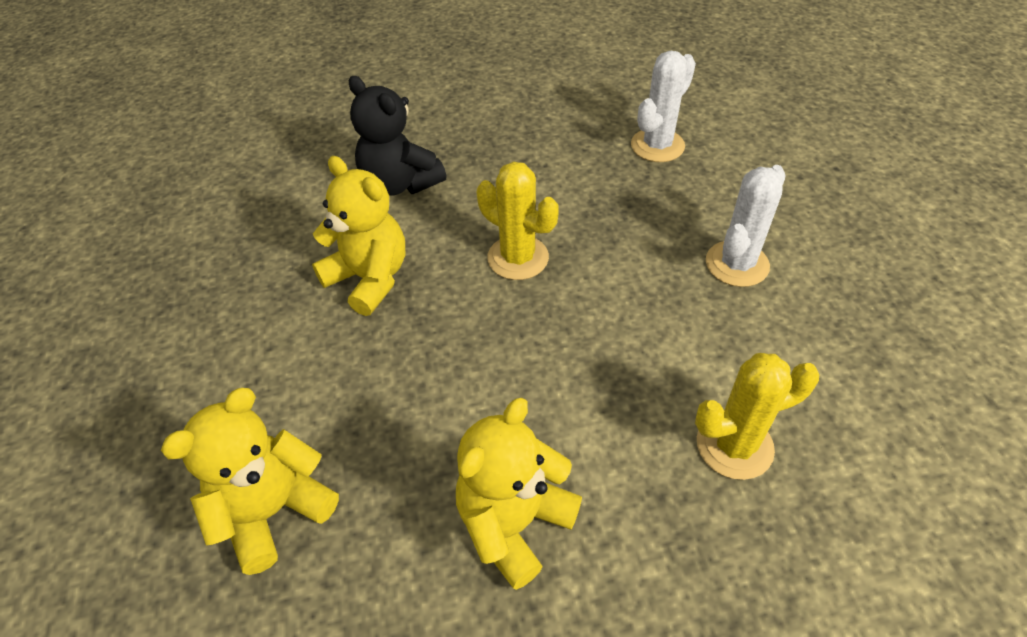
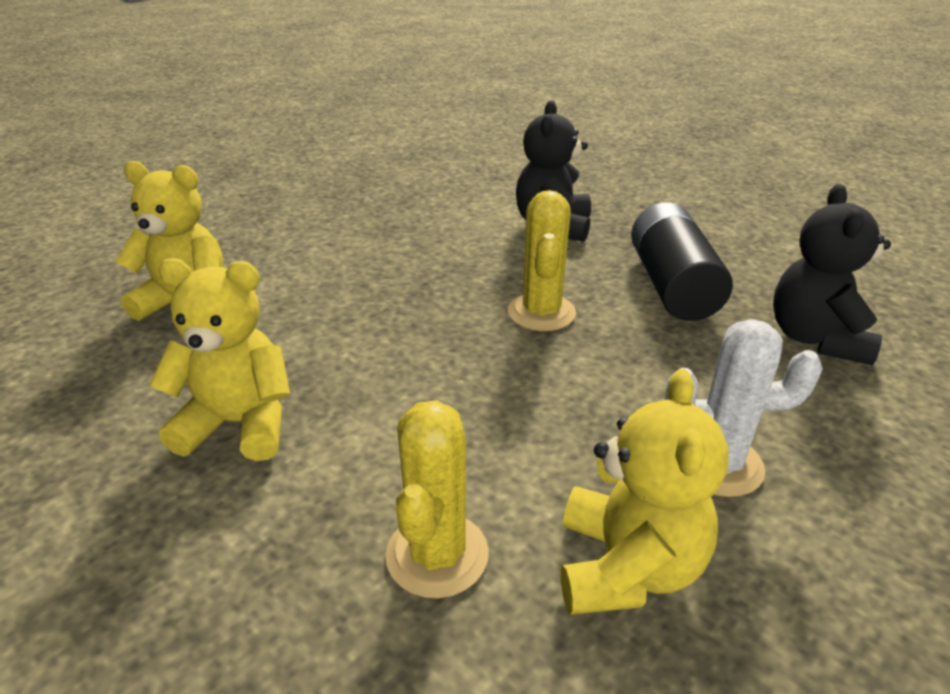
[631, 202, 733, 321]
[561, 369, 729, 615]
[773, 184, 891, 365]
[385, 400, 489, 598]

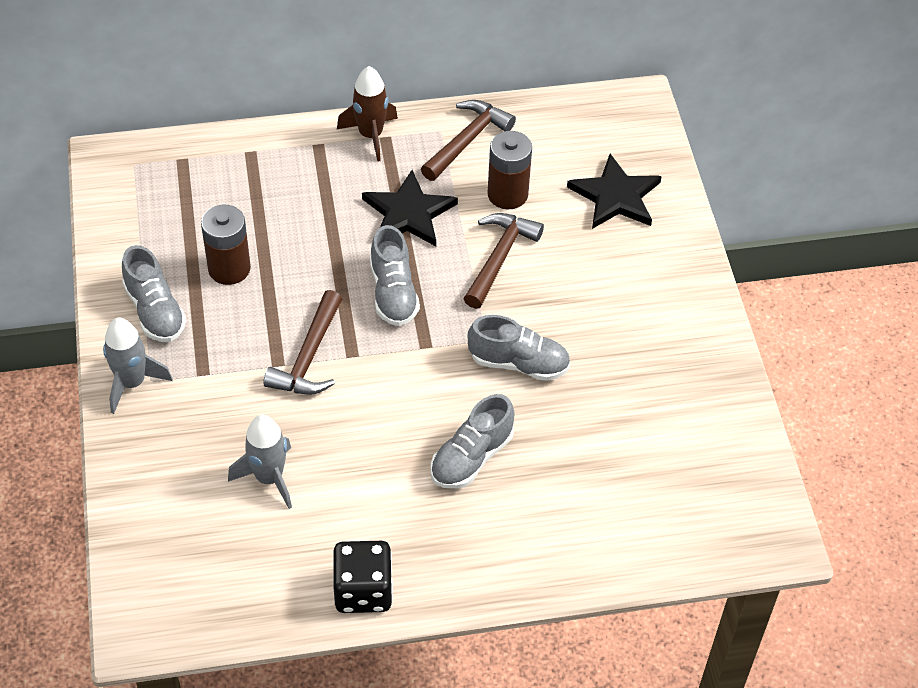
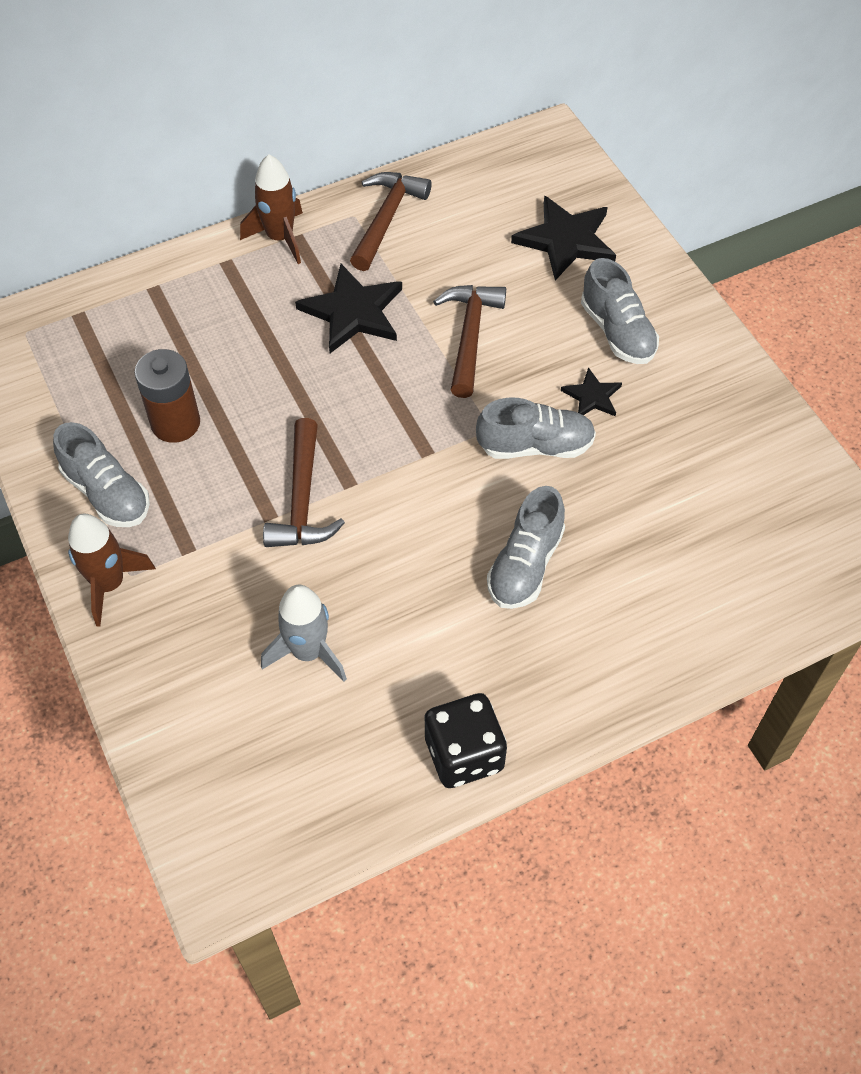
[487, 131, 532, 209] (first image)
[561, 367, 622, 416]
[581, 258, 659, 364]
[68, 514, 156, 627]

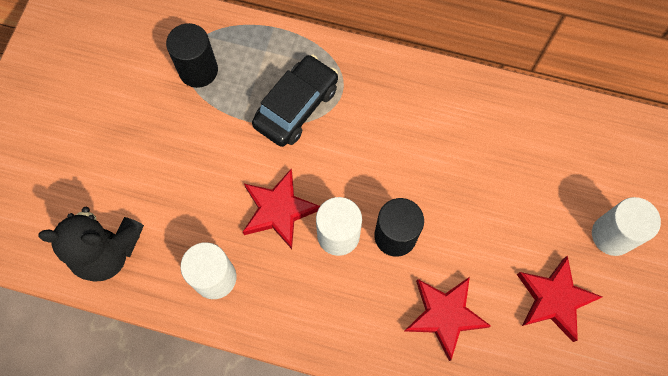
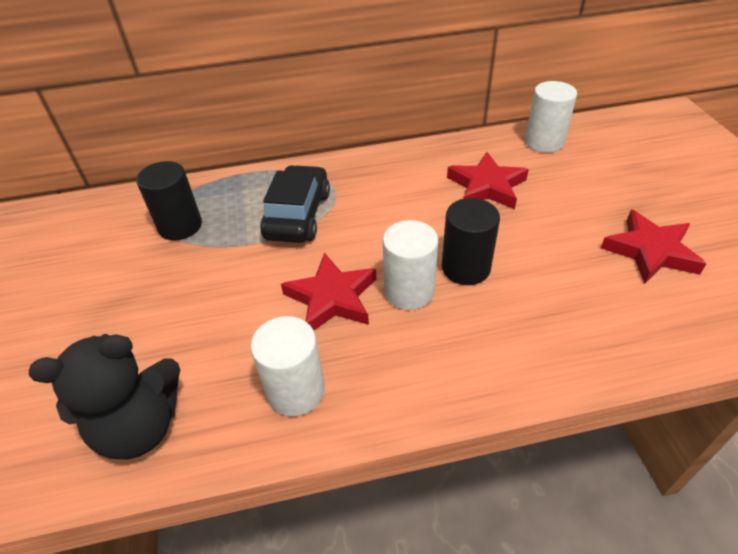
[447, 152, 529, 209]
[525, 81, 577, 153]

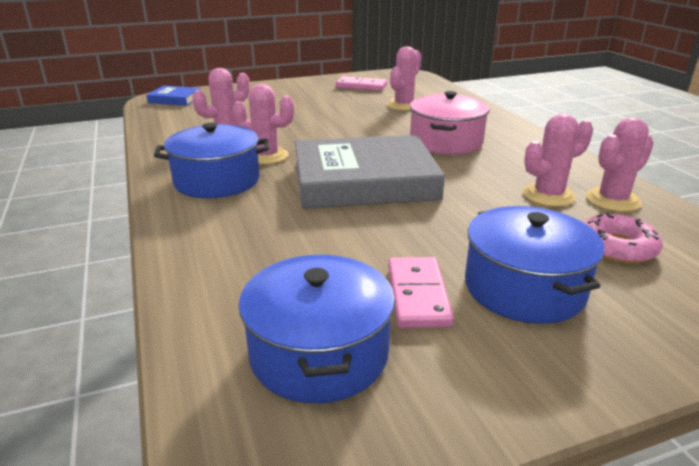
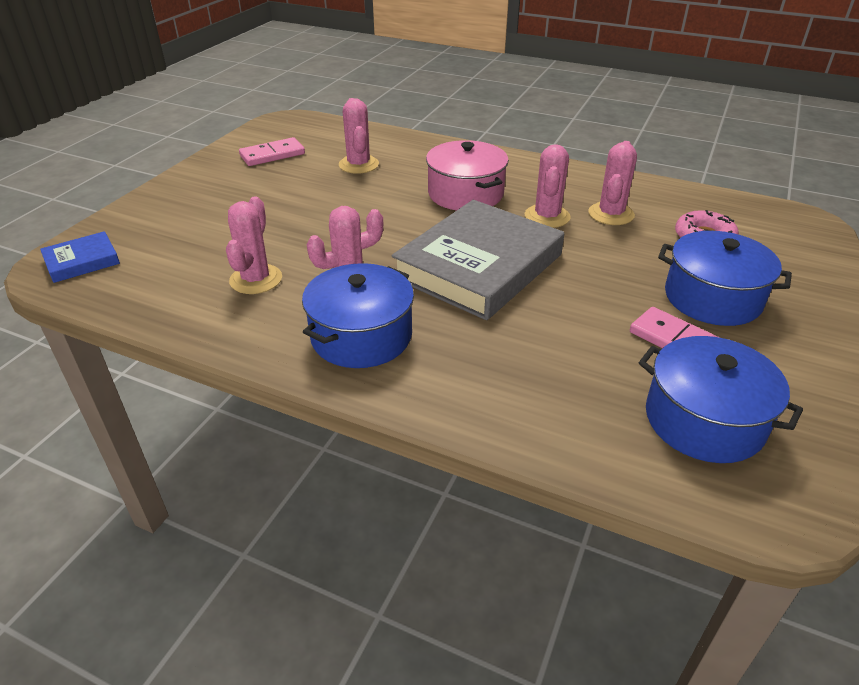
[525, 144, 571, 228]

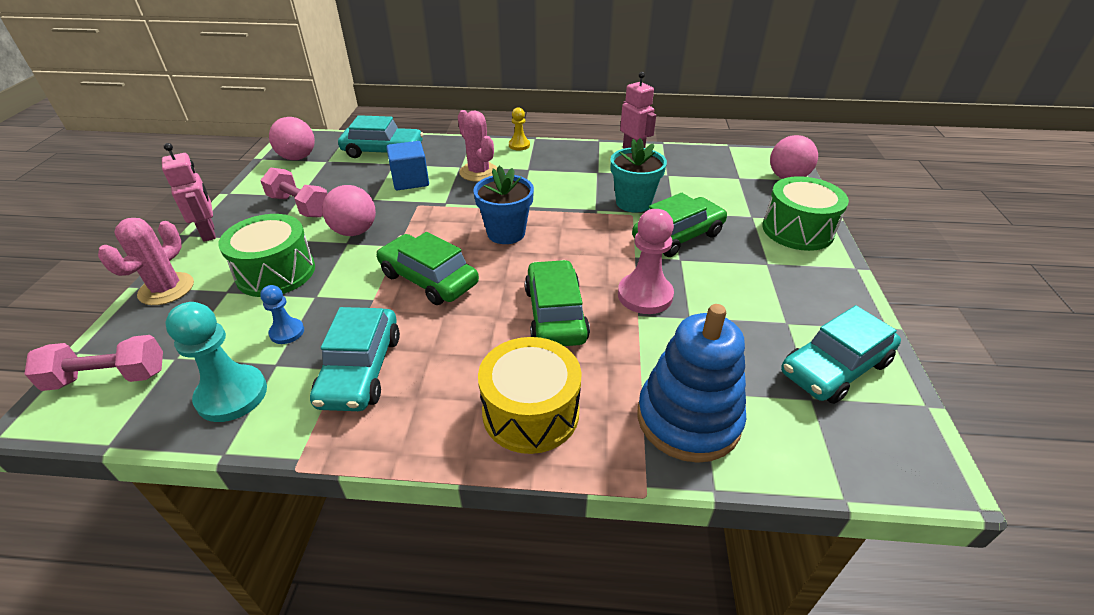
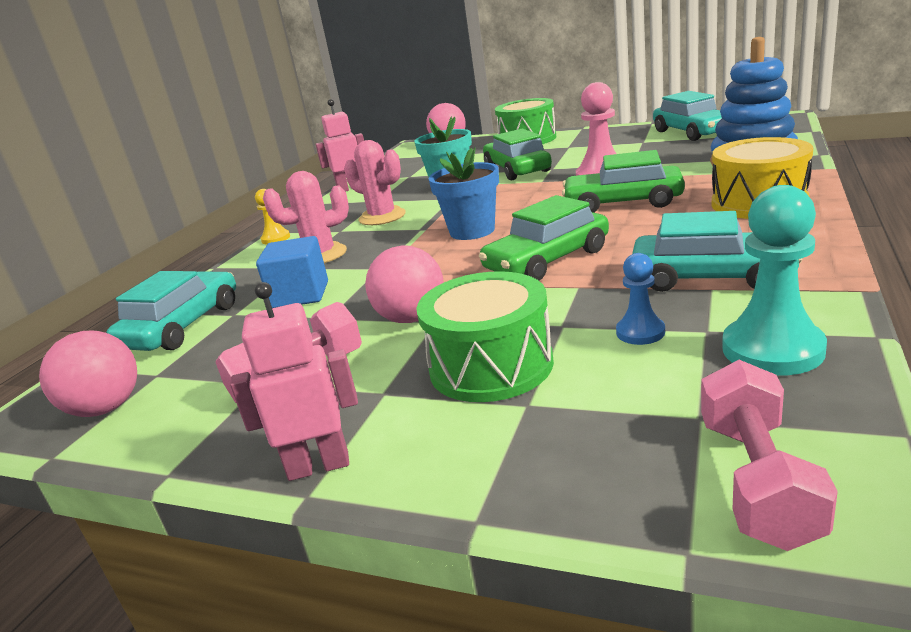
[344, 140, 406, 225]

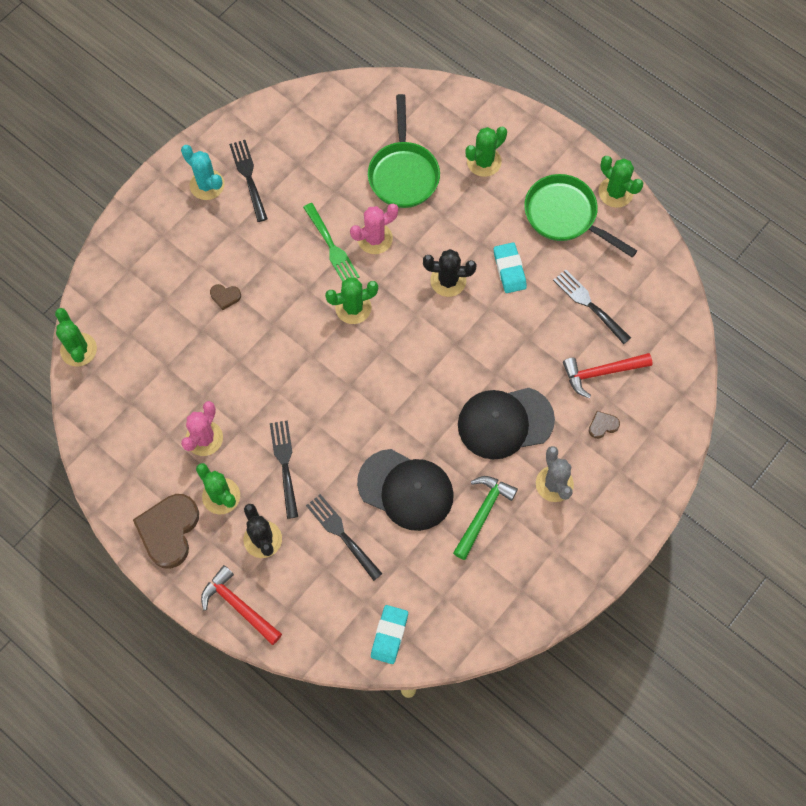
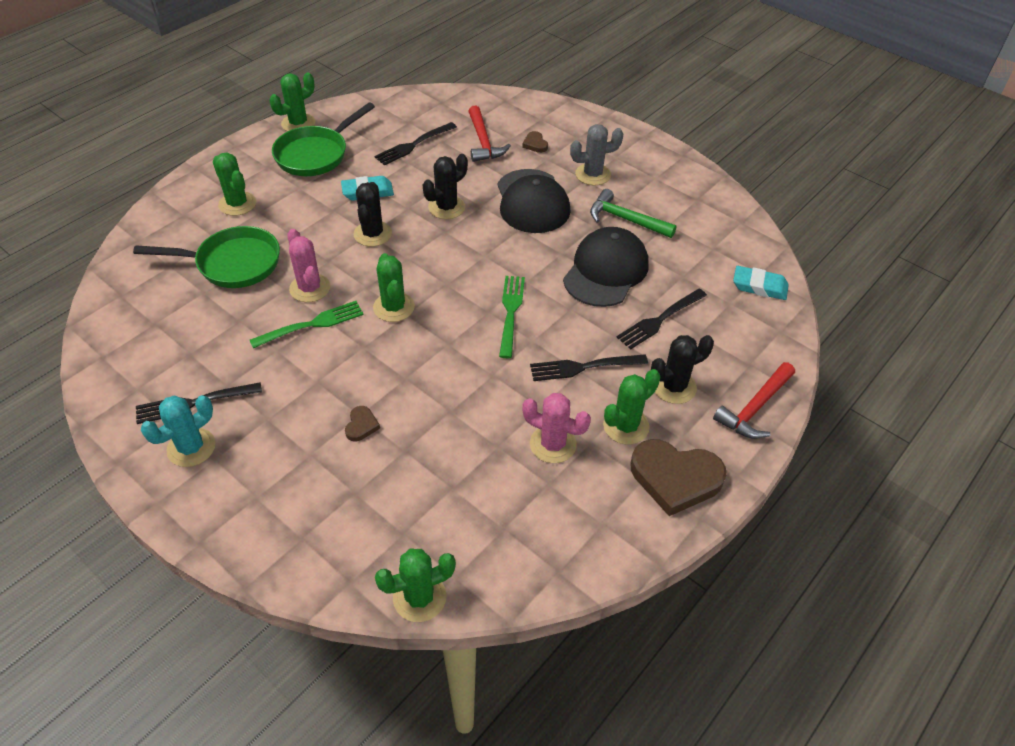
[423, 154, 468, 219]
[499, 276, 525, 358]

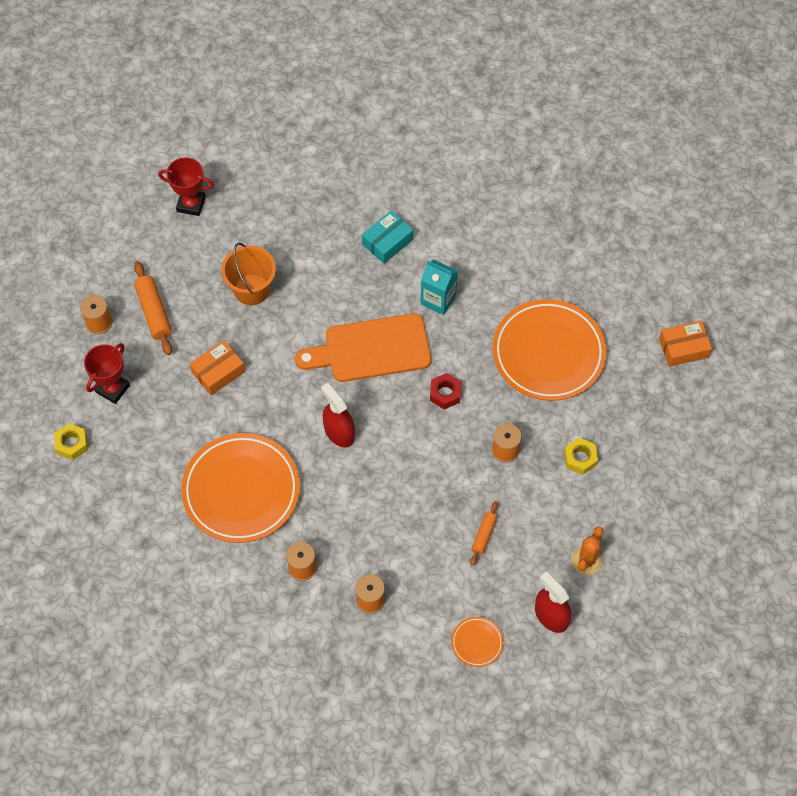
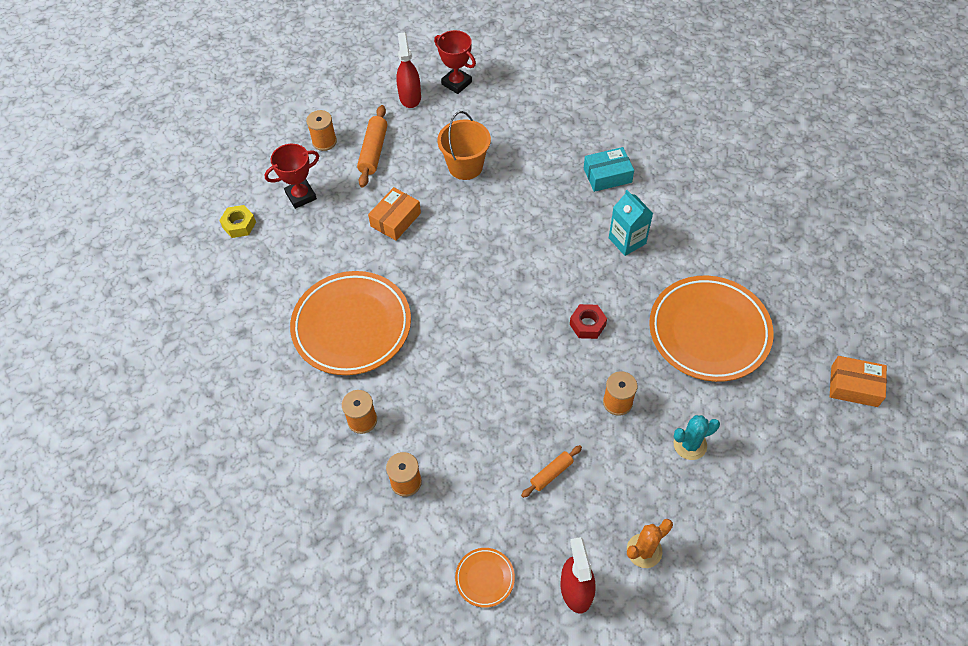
[295, 313, 432, 382] (first image)
[396, 33, 421, 108]
[674, 415, 720, 460]
[368, 187, 421, 241]

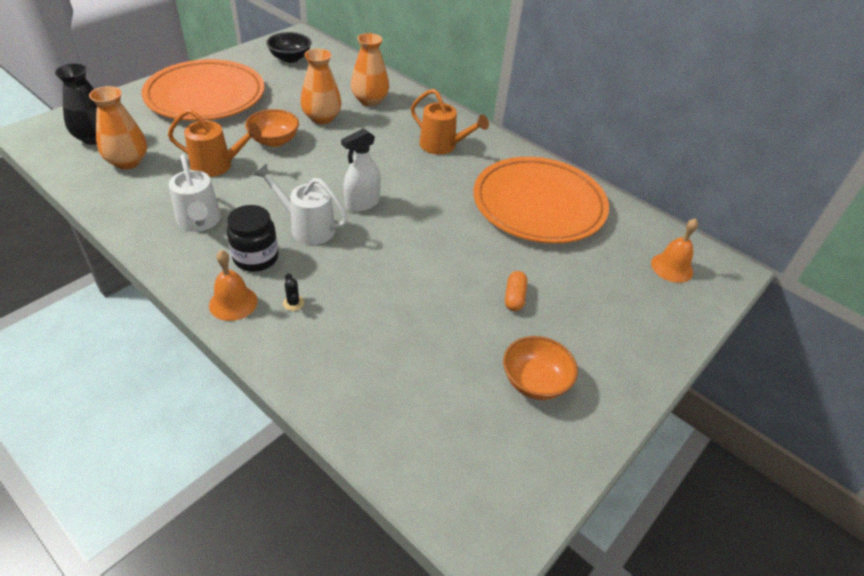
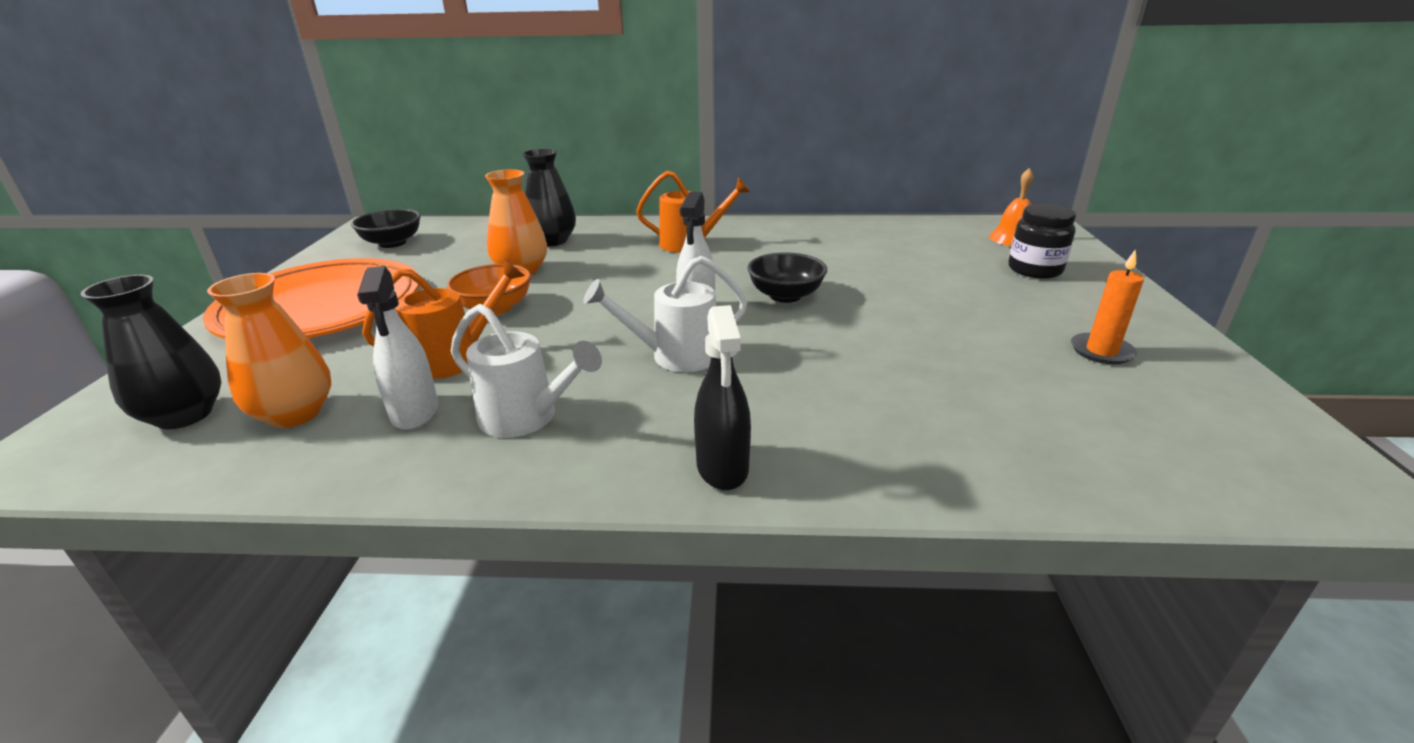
[283, 273, 304, 311] (first image)
[474, 157, 609, 244] (first image)
[505, 271, 527, 311] (first image)
[357, 266, 438, 430]
[747, 252, 827, 303]
[1009, 204, 1076, 279]
[694, 305, 751, 490]
[1071, 249, 1144, 364]
[522, 149, 576, 246]

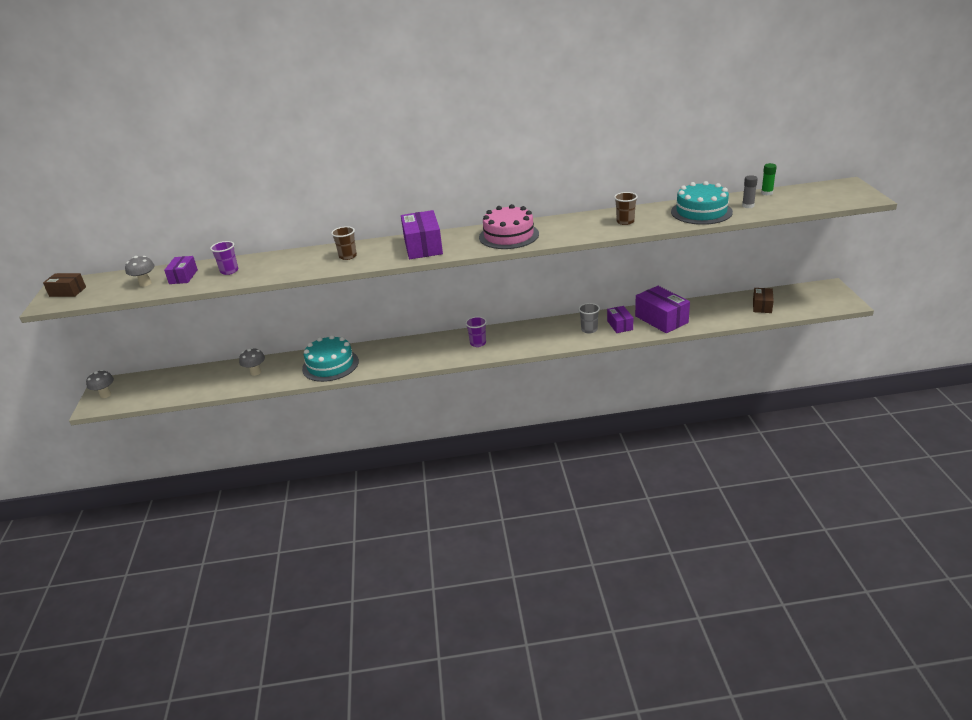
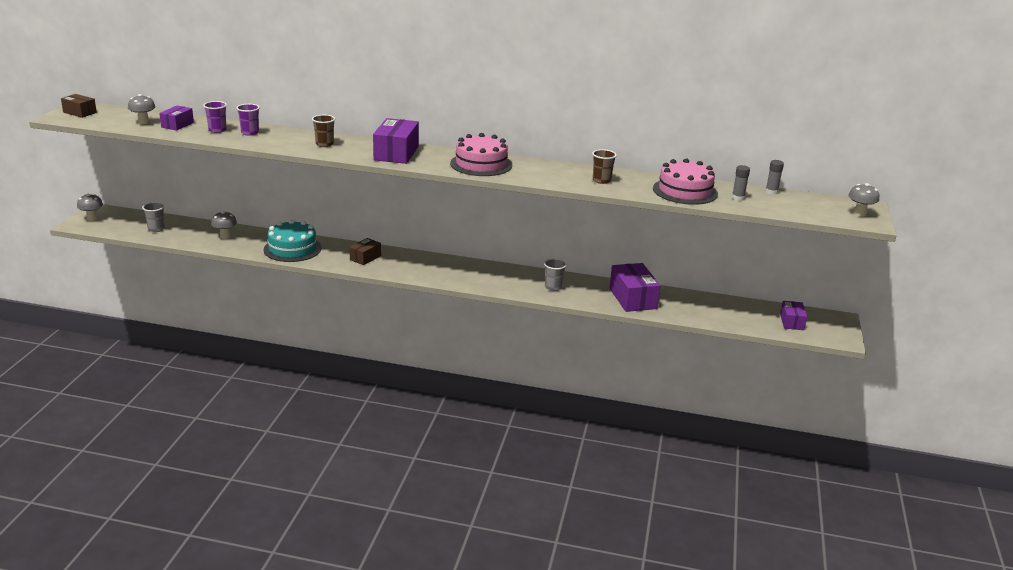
[142, 202, 165, 232]
[848, 183, 879, 217]
[236, 104, 260, 136]
[780, 301, 807, 330]
[349, 238, 381, 265]
[653, 158, 718, 205]
[765, 160, 784, 195]

